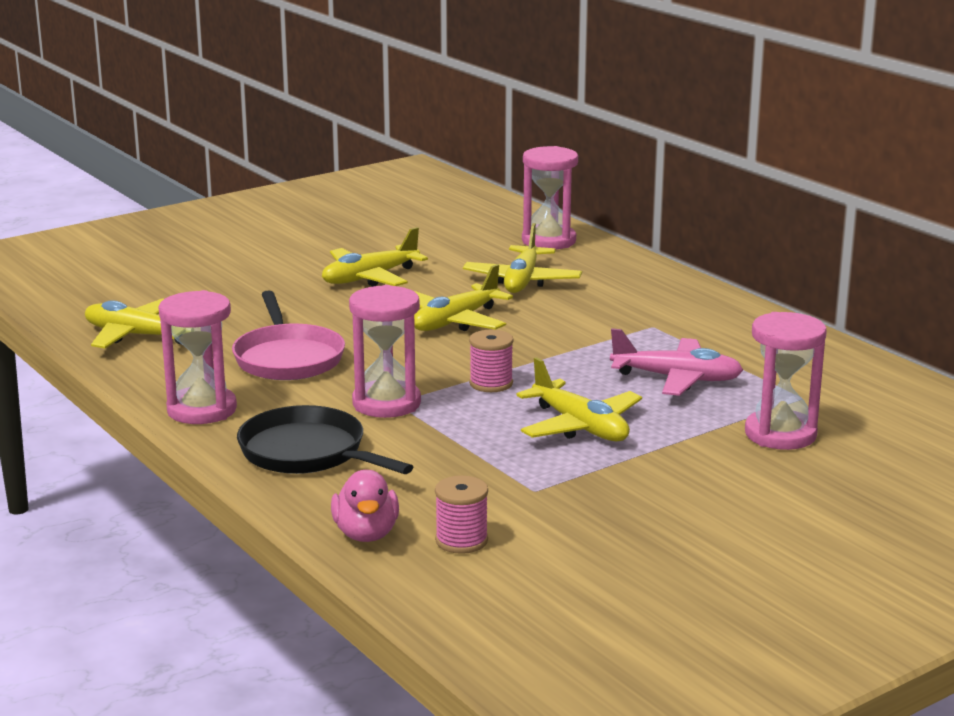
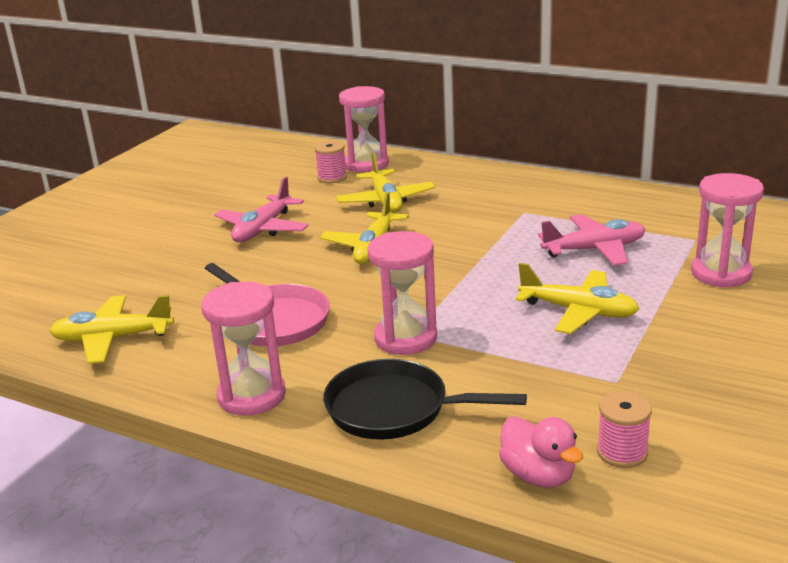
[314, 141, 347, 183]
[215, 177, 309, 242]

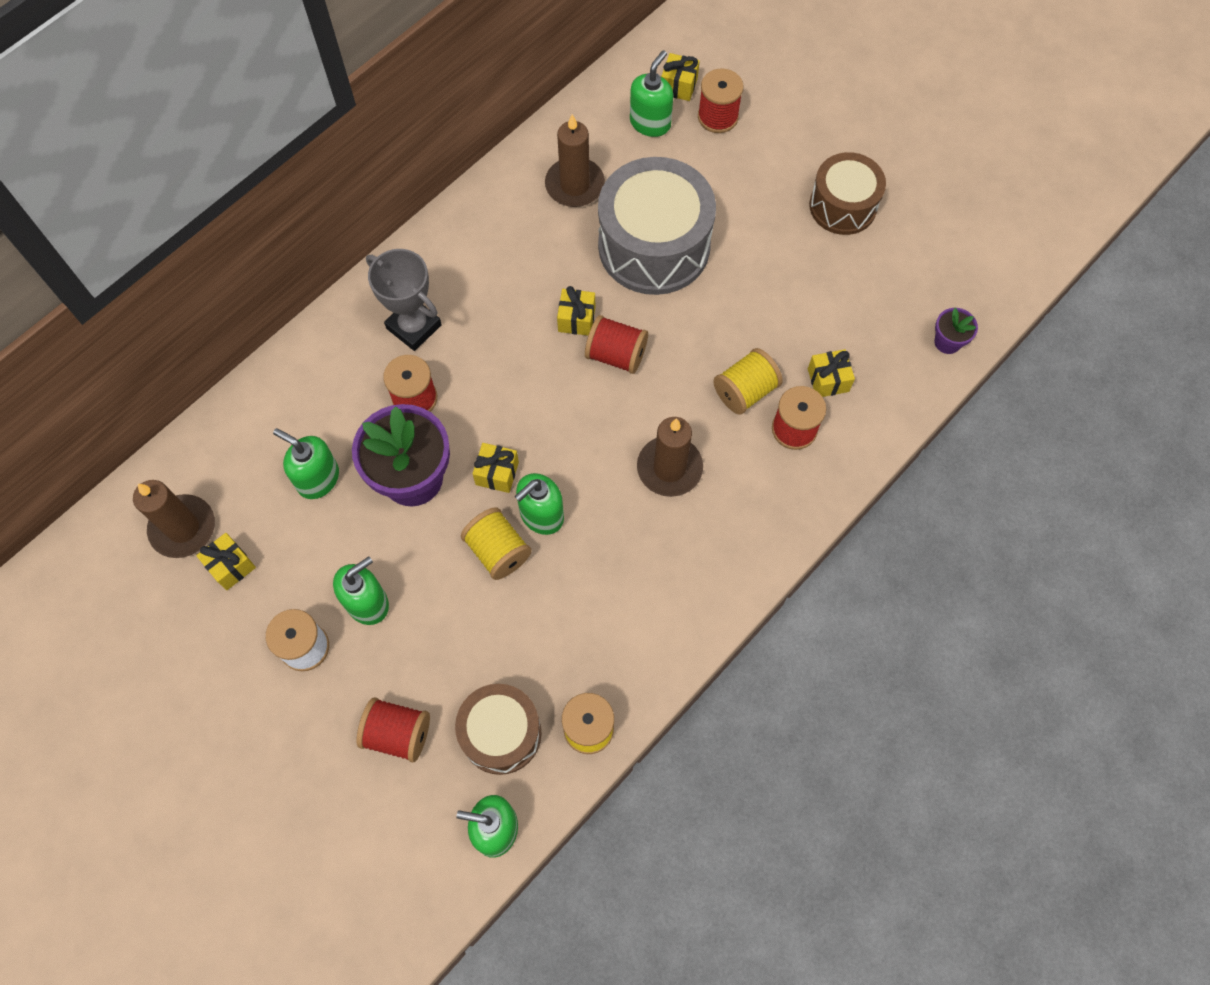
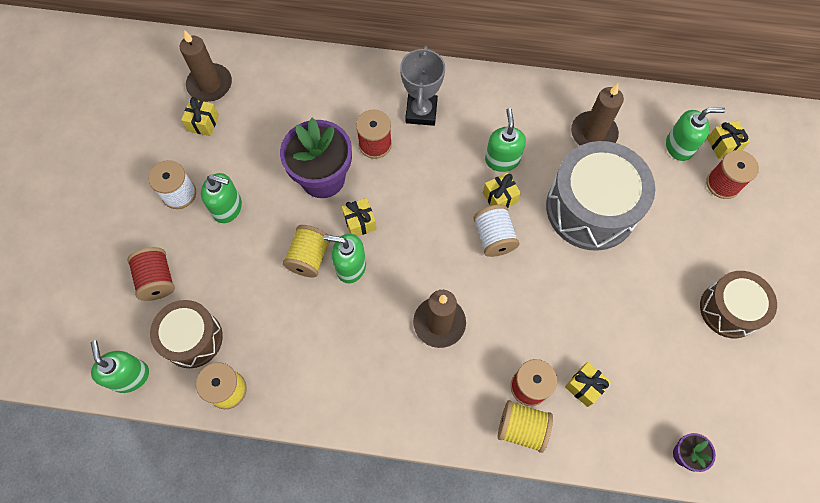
[485, 108, 526, 172]
[498, 400, 553, 453]
[473, 205, 520, 257]

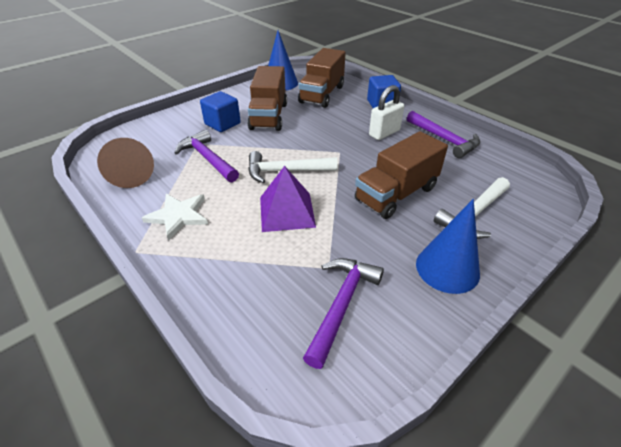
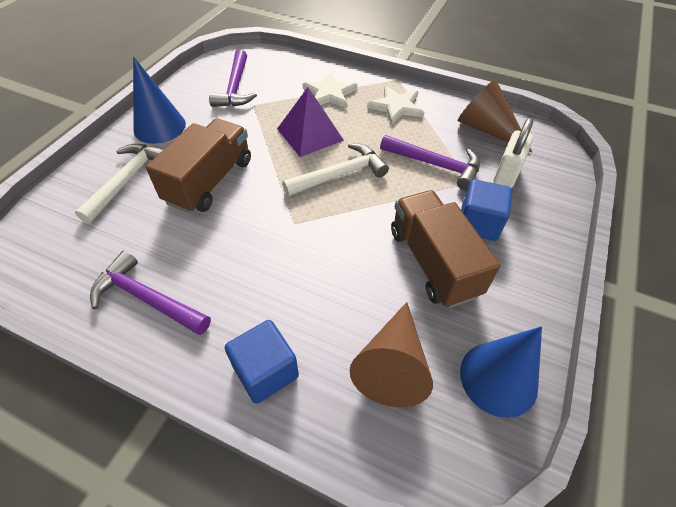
[303, 73, 358, 108]
[493, 118, 533, 188]
[350, 302, 433, 407]

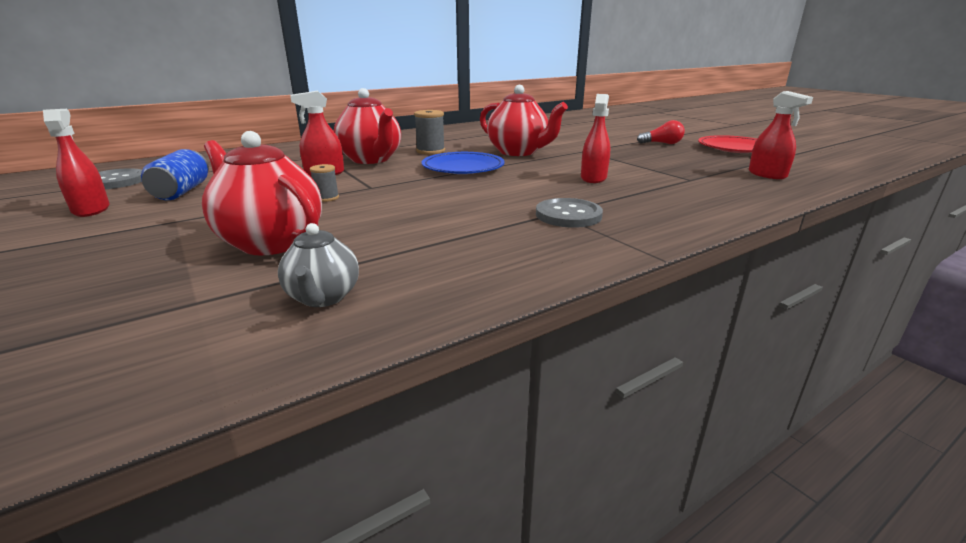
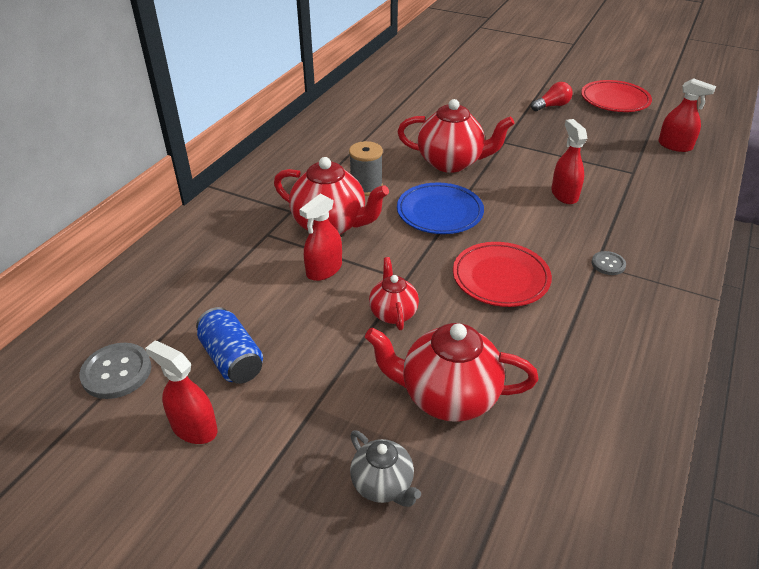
[453, 242, 552, 307]
[350, 430, 421, 507]
[369, 257, 419, 330]
[591, 251, 626, 275]

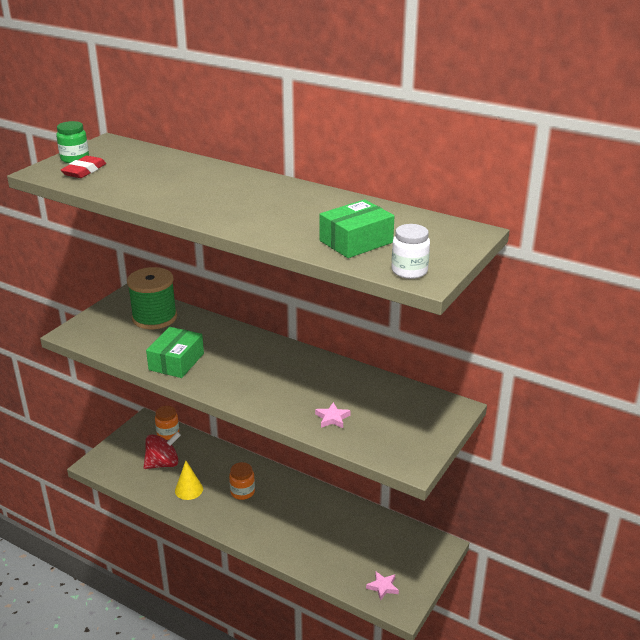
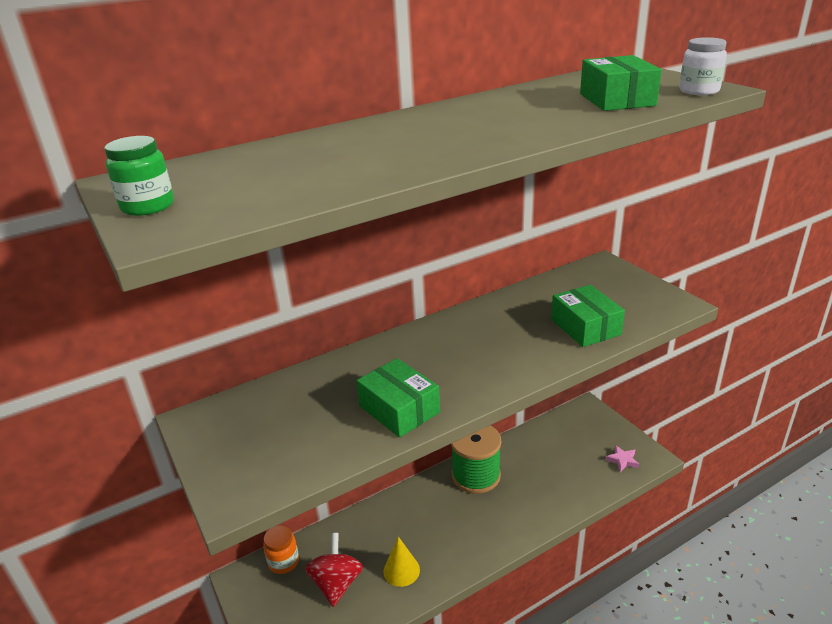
[61, 156, 106, 178] (first image)
[229, 462, 255, 500] (first image)
[451, 426, 501, 494]
[551, 285, 625, 347]

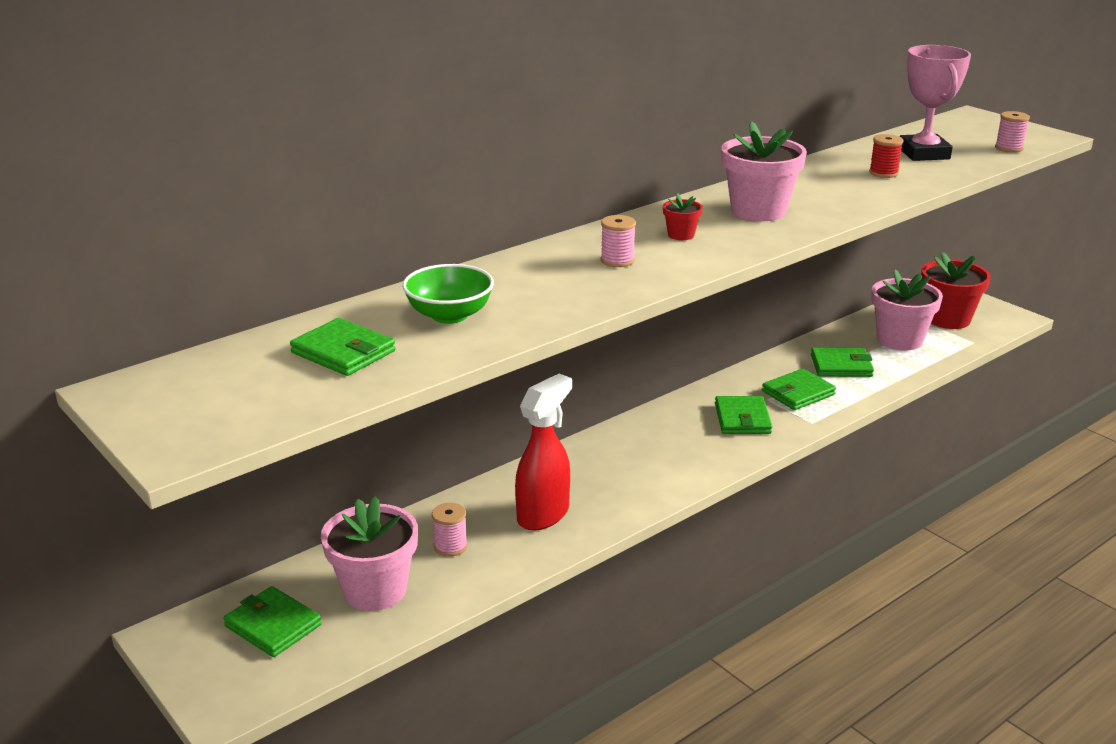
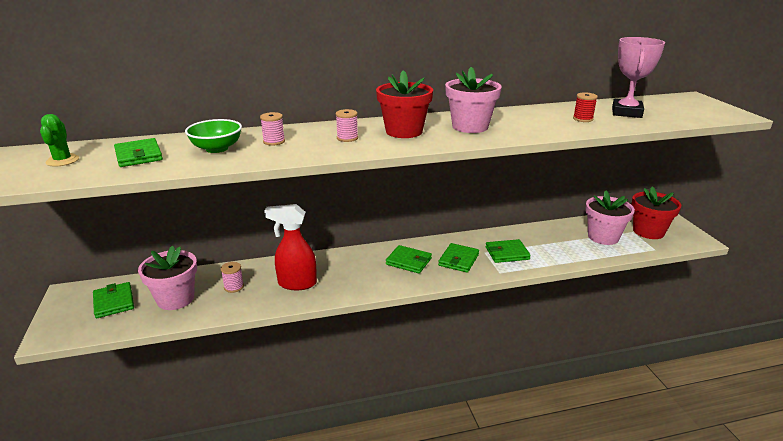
[40, 114, 79, 166]
[386, 245, 432, 273]
[260, 112, 285, 146]
[264, 204, 317, 290]
[376, 70, 433, 138]

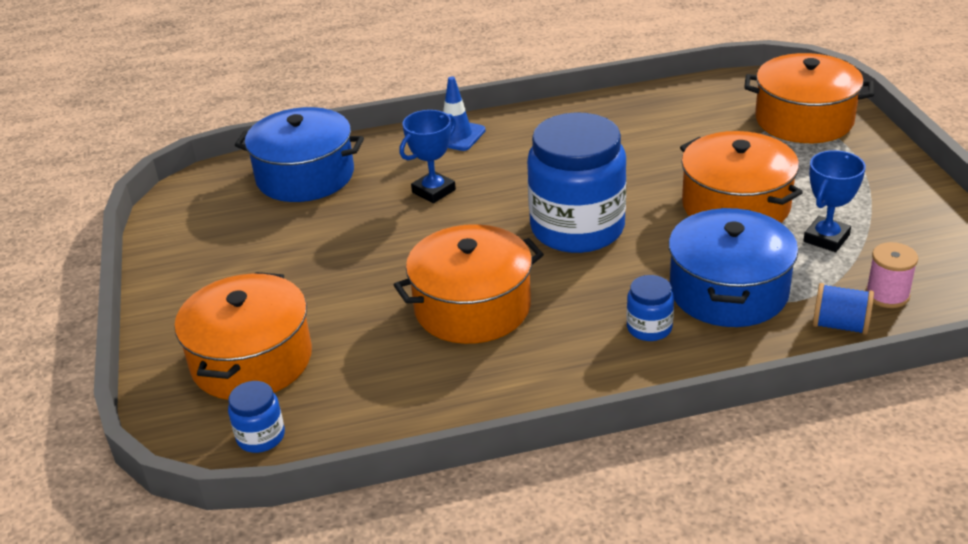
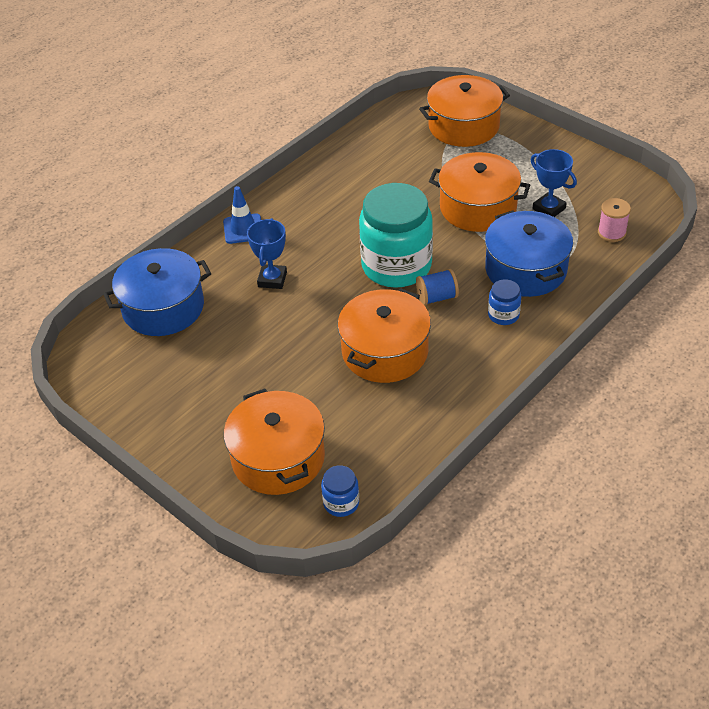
[416, 269, 459, 305]
[359, 183, 433, 288]
[531, 149, 577, 217]

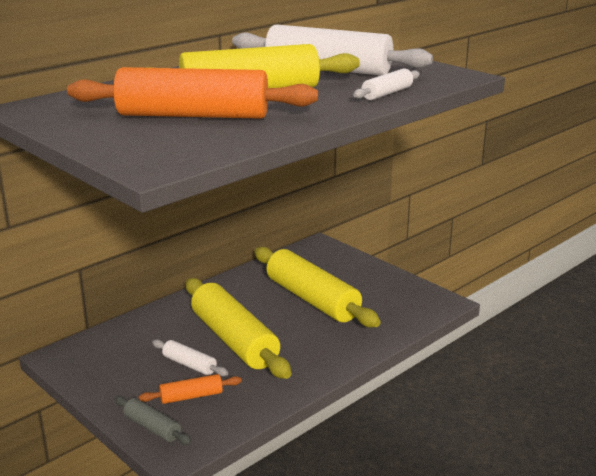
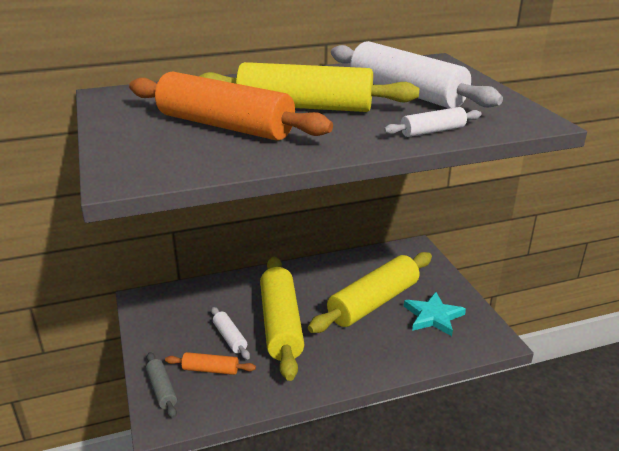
[404, 292, 466, 336]
[308, 252, 432, 333]

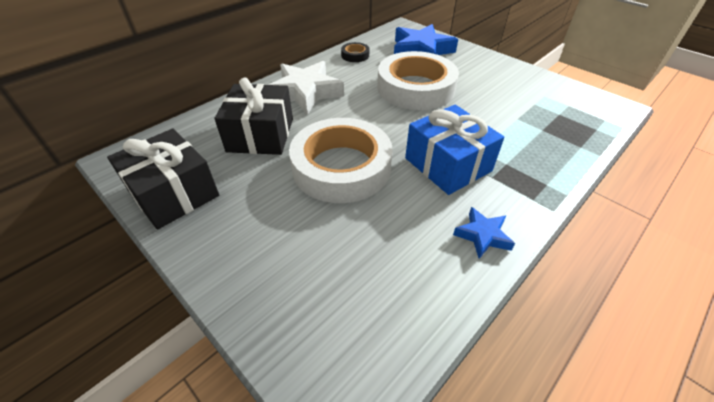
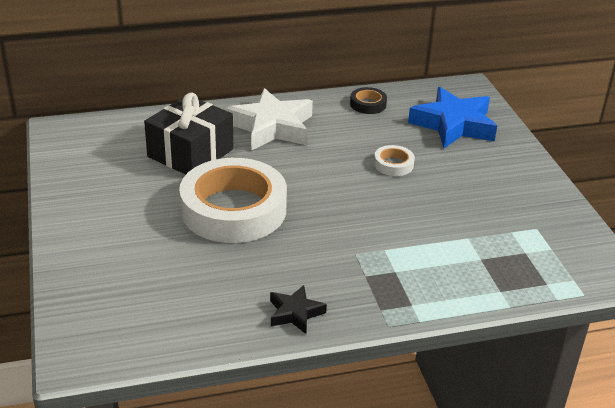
[107, 129, 219, 229] (first image)
[405, 105, 504, 195] (first image)
[270, 285, 327, 334]
[374, 145, 415, 176]

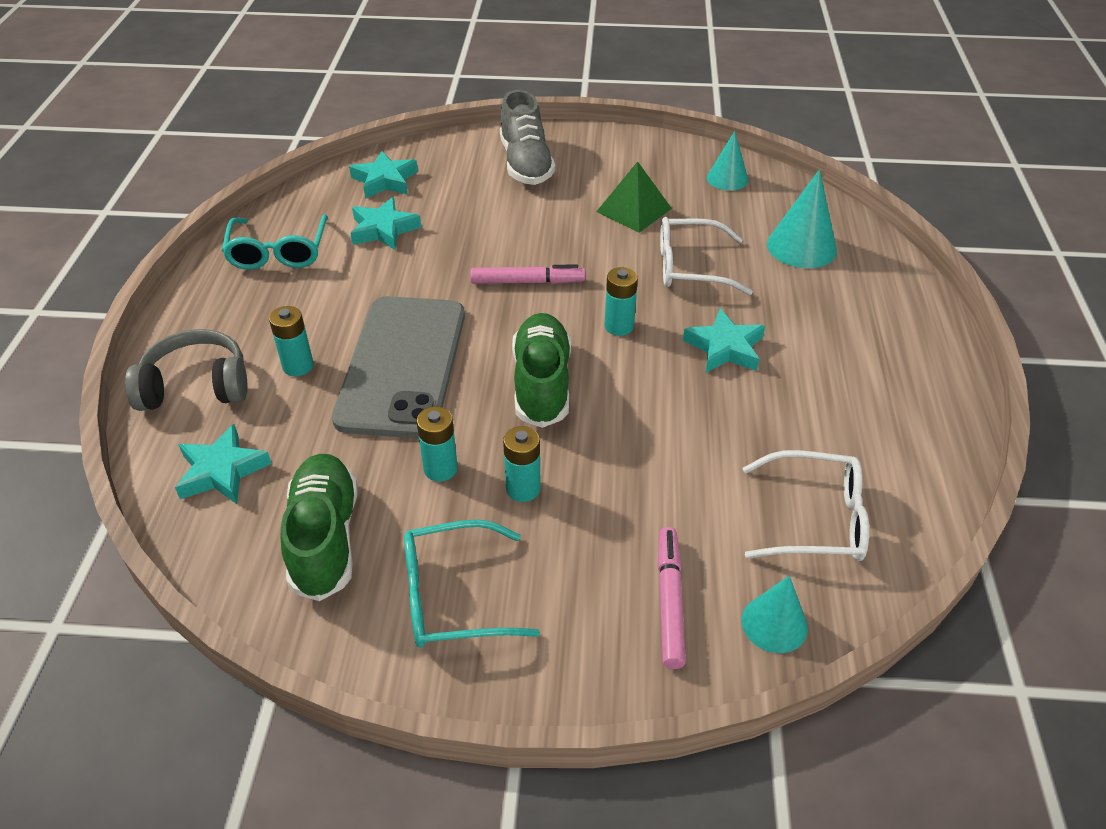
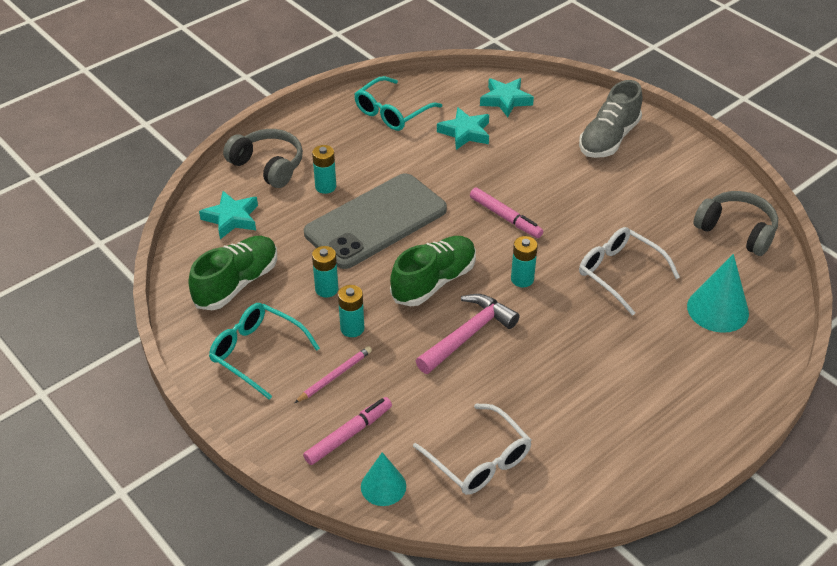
[596, 161, 672, 233] (first image)
[683, 309, 765, 373] (first image)
[295, 346, 372, 403]
[416, 294, 520, 374]
[694, 191, 778, 256]

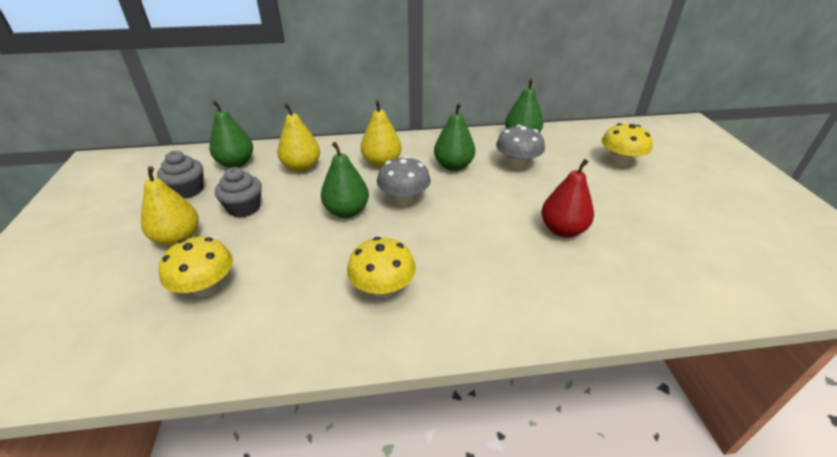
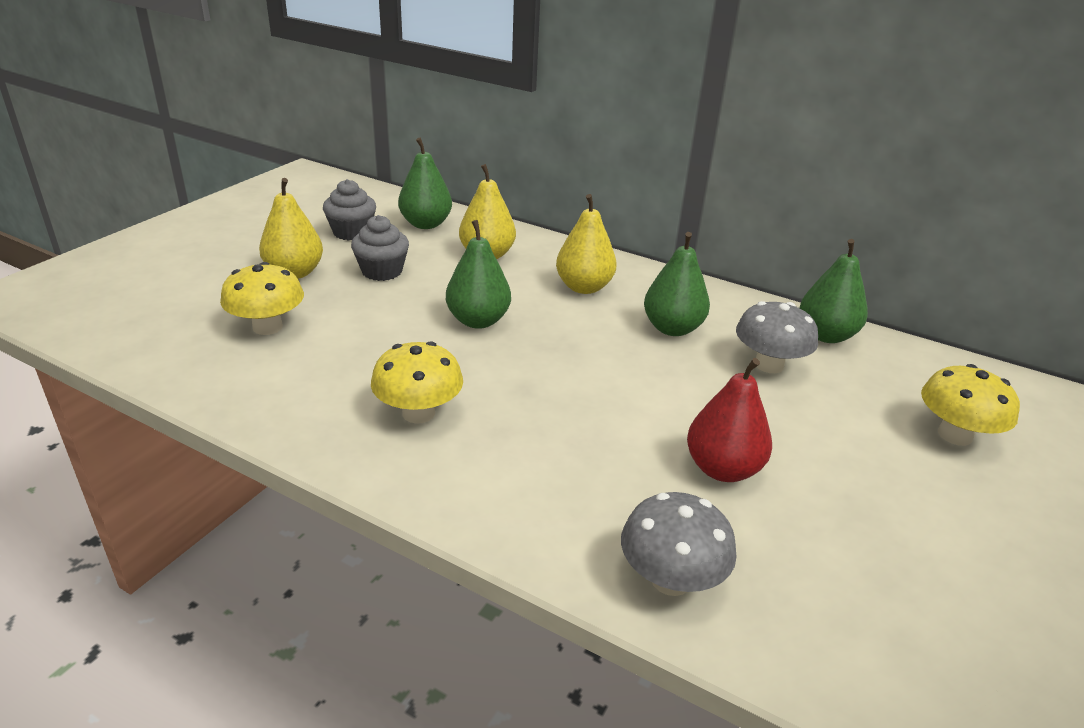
[621, 492, 737, 596]

